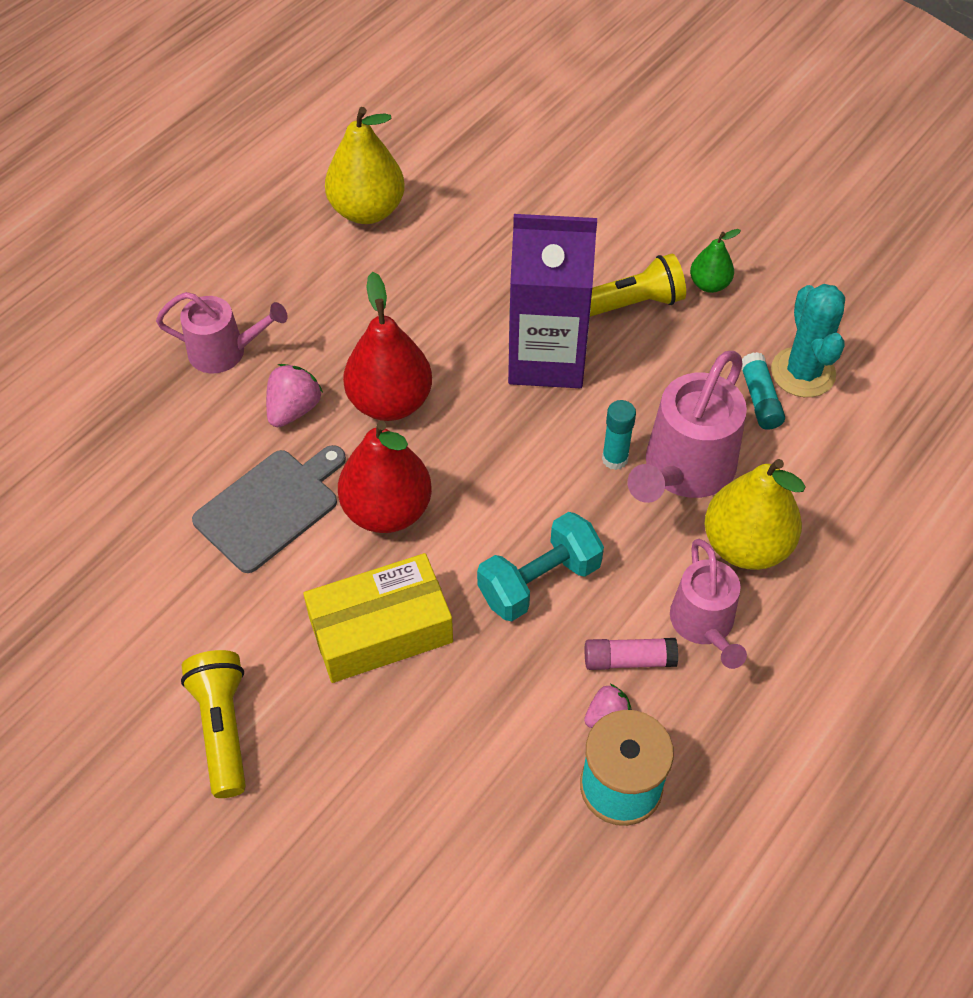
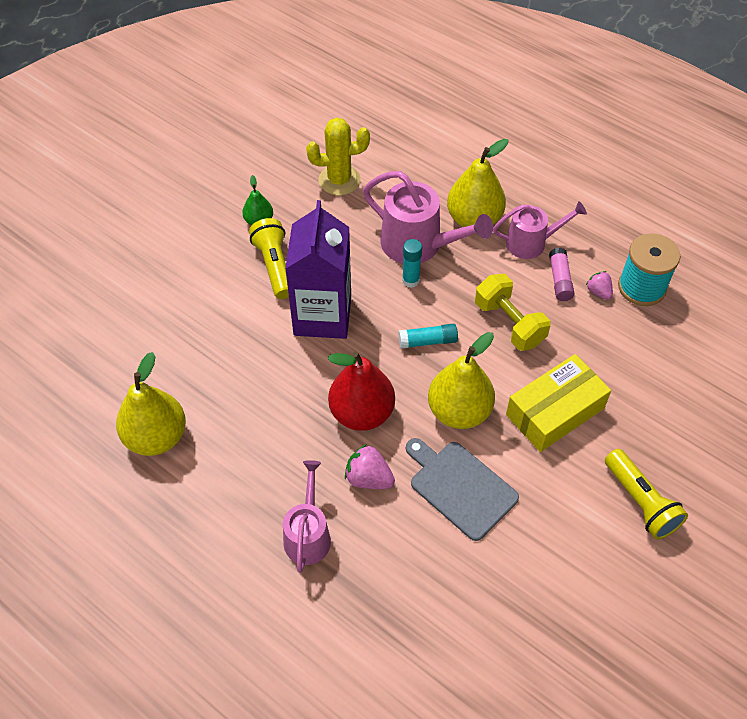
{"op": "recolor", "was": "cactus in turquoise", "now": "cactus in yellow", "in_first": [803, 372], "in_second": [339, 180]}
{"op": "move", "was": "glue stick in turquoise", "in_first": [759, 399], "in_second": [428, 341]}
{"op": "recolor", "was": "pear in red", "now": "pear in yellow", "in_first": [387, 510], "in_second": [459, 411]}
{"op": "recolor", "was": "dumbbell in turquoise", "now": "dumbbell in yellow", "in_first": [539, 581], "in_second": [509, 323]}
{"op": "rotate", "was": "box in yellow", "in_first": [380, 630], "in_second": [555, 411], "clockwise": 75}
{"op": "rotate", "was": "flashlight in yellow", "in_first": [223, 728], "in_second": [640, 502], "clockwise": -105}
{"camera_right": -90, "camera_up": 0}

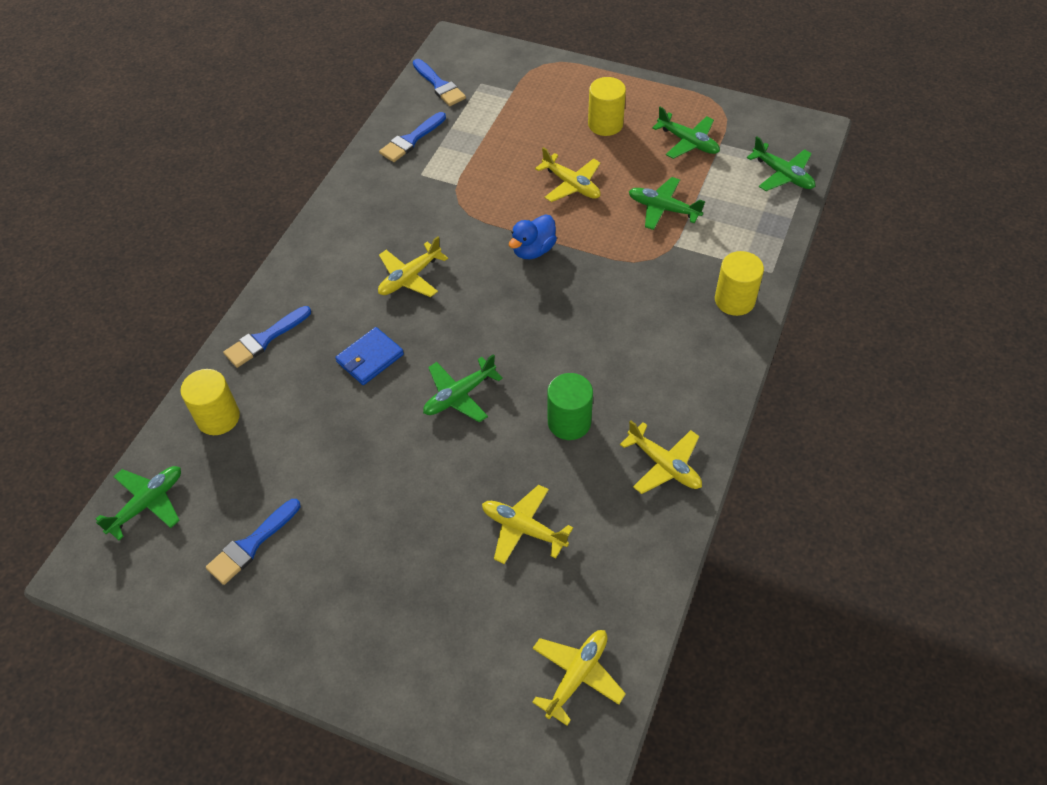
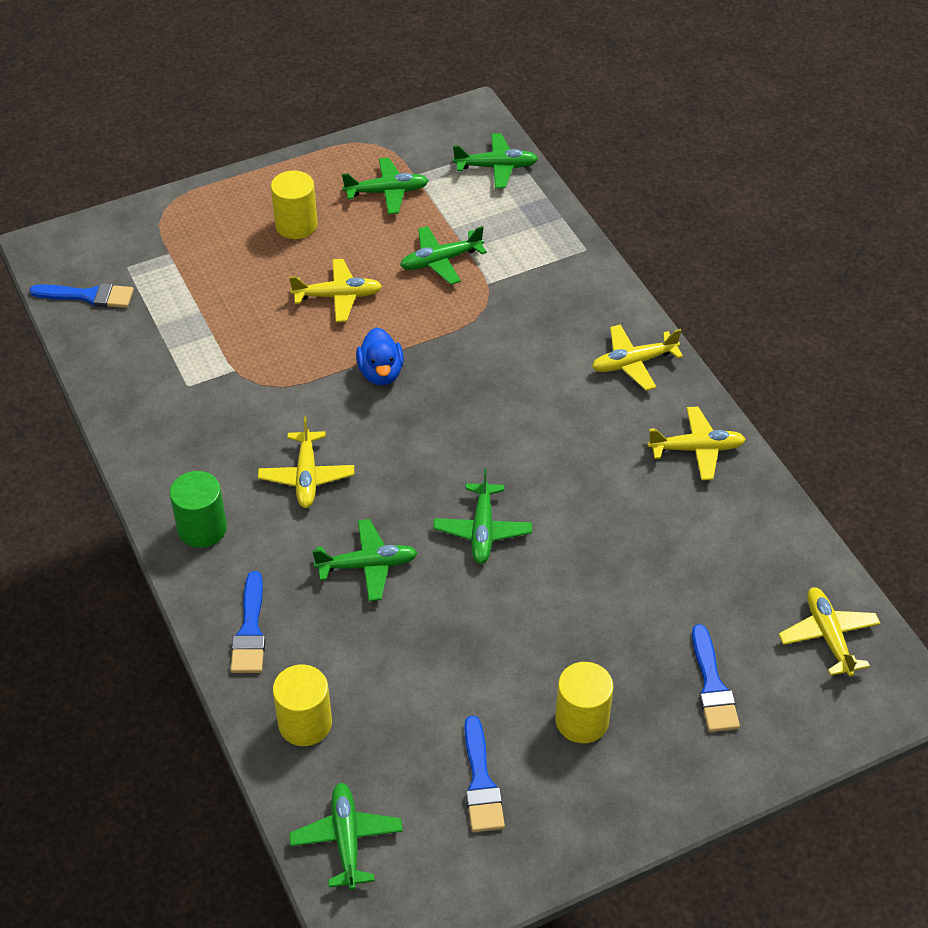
{"op": "move", "was": "cylinder in green", "in_first": [569, 422], "in_second": [202, 528]}
{"op": "replace", "was": "wallet in blue", "now": "plane in green", "in_first": [370, 358], "in_second": [368, 565]}
{"op": "move", "was": "cylinder in yellow", "in_first": [734, 300], "in_second": [582, 720]}
{"op": "move", "was": "plane in yellow", "in_first": [523, 528], "in_second": [633, 363]}
{"op": "move", "was": "brush in blue", "in_first": [411, 140], "in_second": [712, 686]}
{"camera_right": -50, "camera_up": -5}

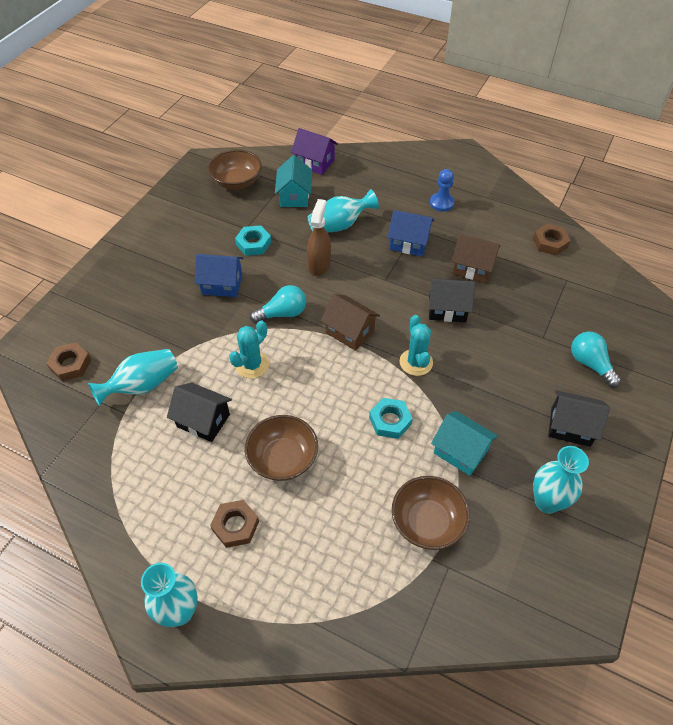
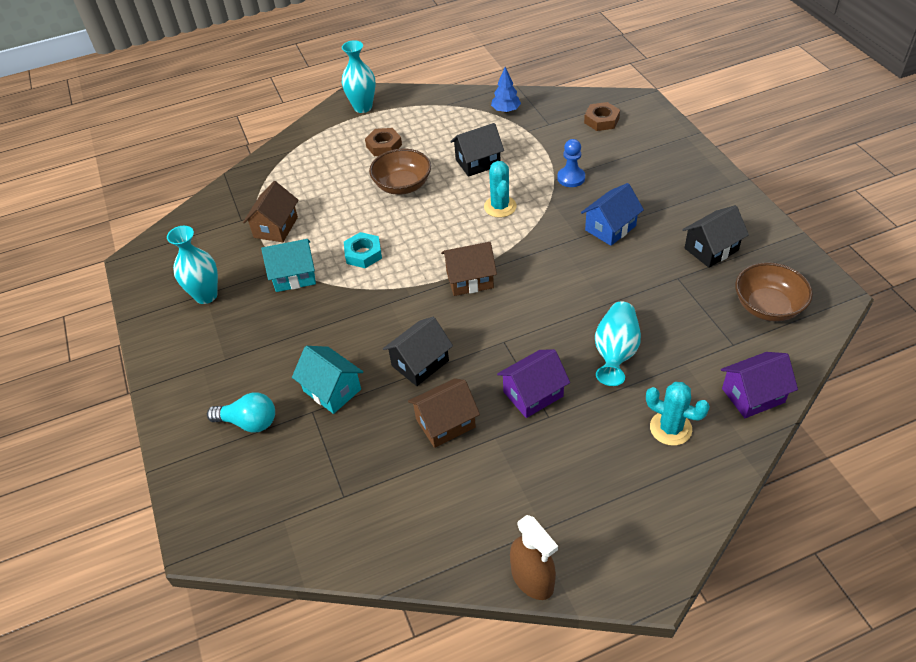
{"op": "replace", "was": "bowl in brown", "now": "house in brown", "in_first": [427, 522], "in_second": [276, 227]}
{"op": "move", "was": "house in turquoise", "in_first": [294, 196], "in_second": [332, 390]}
{"op": "insert", "now": "tree in blue", "in_second": [506, 110]}
{"op": "recolor", "was": "house in blue", "now": "house in purple", "in_first": [409, 243], "in_second": [533, 394]}
{"op": "move", "was": "spray bottle in brown", "in_first": [319, 264], "in_second": [532, 579]}
{"op": "move", "was": "pawn in blue", "in_first": [441, 203], "in_second": [571, 178]}
{"op": "move", "was": "cactus in turquoise", "in_first": [416, 362], "in_second": [670, 428]}
{"op": "move", "was": "house in black", "in_first": [570, 427], "in_second": [711, 249]}
{"op": "delete", "was": "vase in turquoise", "in_first": [142, 385]}
{"op": "delete", "was": "nut in turquoise", "in_first": [253, 244]}
{"op": "delete", "was": "light bulb in turquoise", "in_first": [283, 313]}
{"op": "delete", "was": "nut in brown", "in_first": [550, 243]}
{"camera_right": 135, "camera_up": -5}

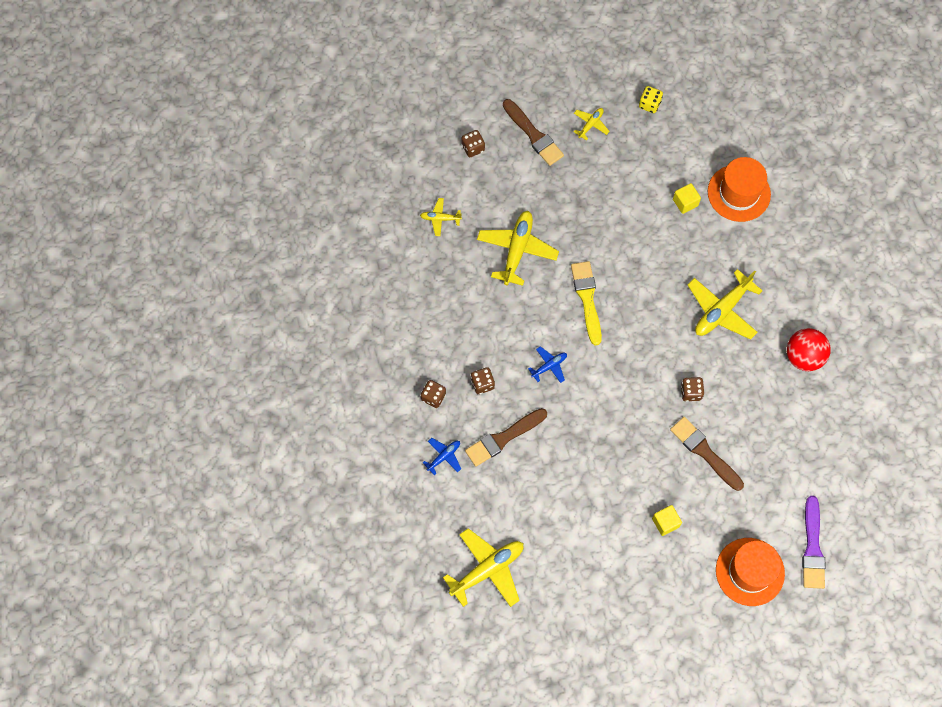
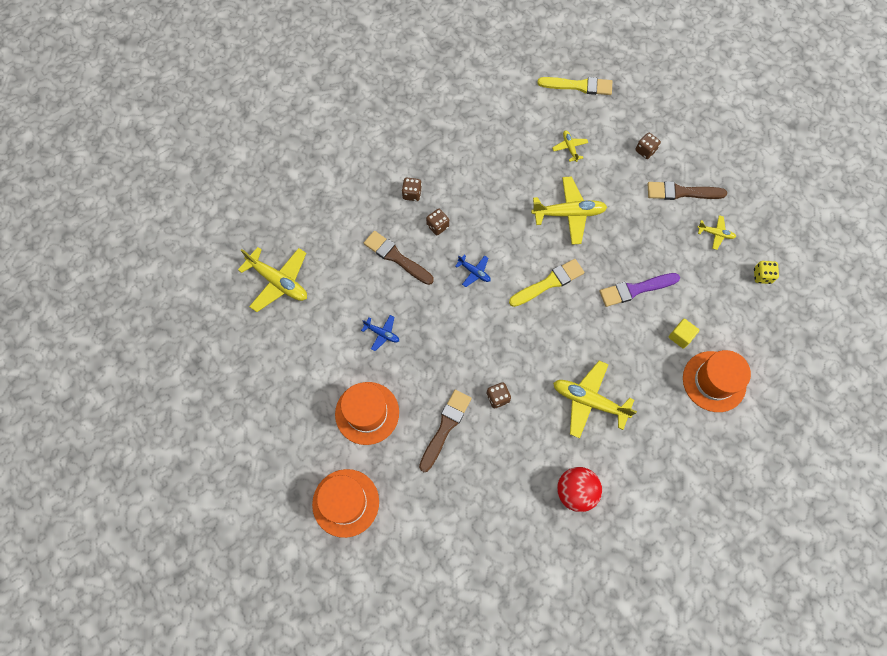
{"op": "replace", "was": "cube in yellow", "now": "hat in orange", "in_first": [665, 522], "in_second": [367, 413]}
{"op": "move", "was": "plane in blue", "in_first": [444, 456], "in_second": [382, 334]}
{"op": "insert", "now": "brush in yellow", "in_second": [578, 86]}
{"op": "move", "was": "brush in purple", "in_first": [812, 547], "in_second": [635, 289]}
{"op": "rotate", "was": "brush in brown", "in_first": [533, 135], "in_second": [681, 192], "clockwise": 60}
{"camera_right": 70, "camera_up": 0}

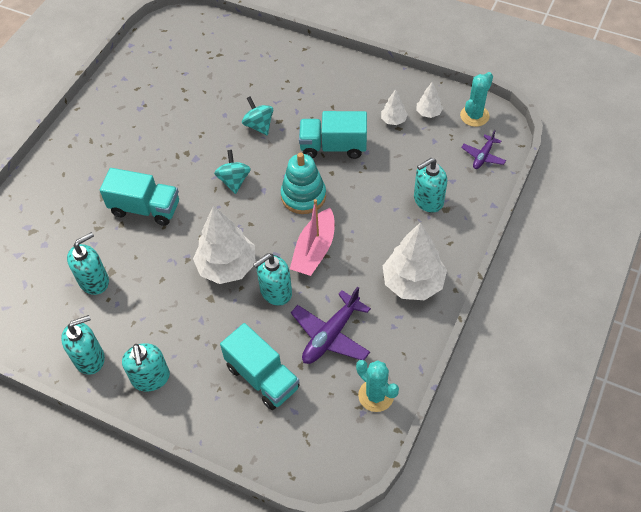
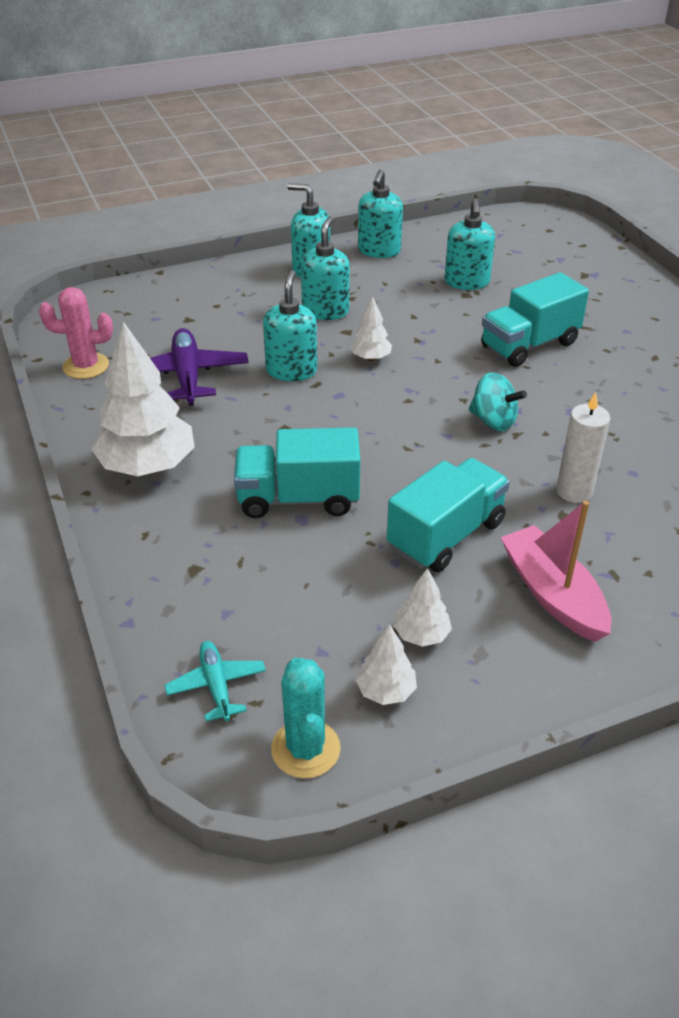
{"op": "recolor", "was": "cactus in turquoise", "now": "cactus in pink", "in_first": [376, 395], "in_second": [86, 366]}
{"op": "recolor", "was": "plane in purple", "now": "plane in turquoise", "in_first": [483, 156], "in_second": [216, 686]}
{"op": "move", "was": "truck in turquoise", "in_first": [262, 377], "in_second": [298, 499]}
{"op": "move", "was": "soap dispenser in turquoise", "in_first": [428, 200], "in_second": [325, 311]}
{"op": "resize", "was": "tree in white", "in_first": [227, 266], "in_second": [371, 358], "ratio": 0.48}
{"op": "move", "was": "boat in pink", "in_first": [314, 250], "in_second": [552, 594]}
{"op": "replace", "was": "spinning top in turquoise", "now": "candle in white", "in_first": [259, 125], "in_second": [574, 491]}
{"op": "delete", "was": "stacking toy in turquoise", "in_first": [303, 196]}
{"camera_right": 130, "camera_up": -15}

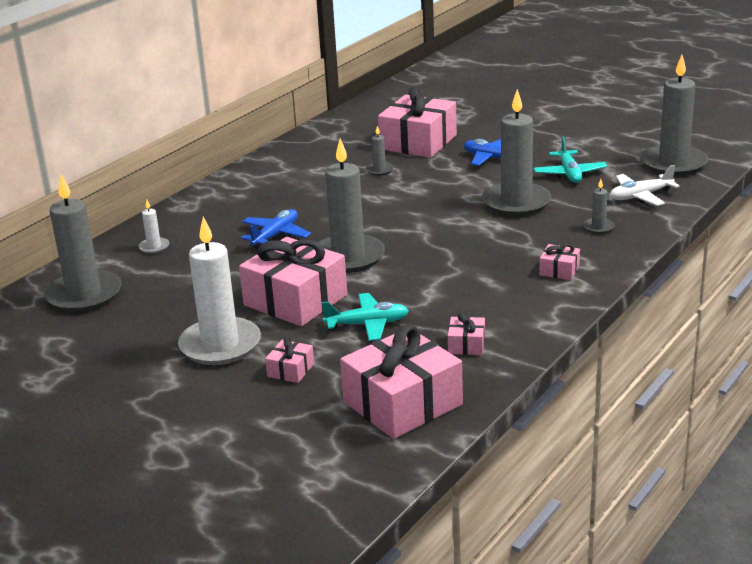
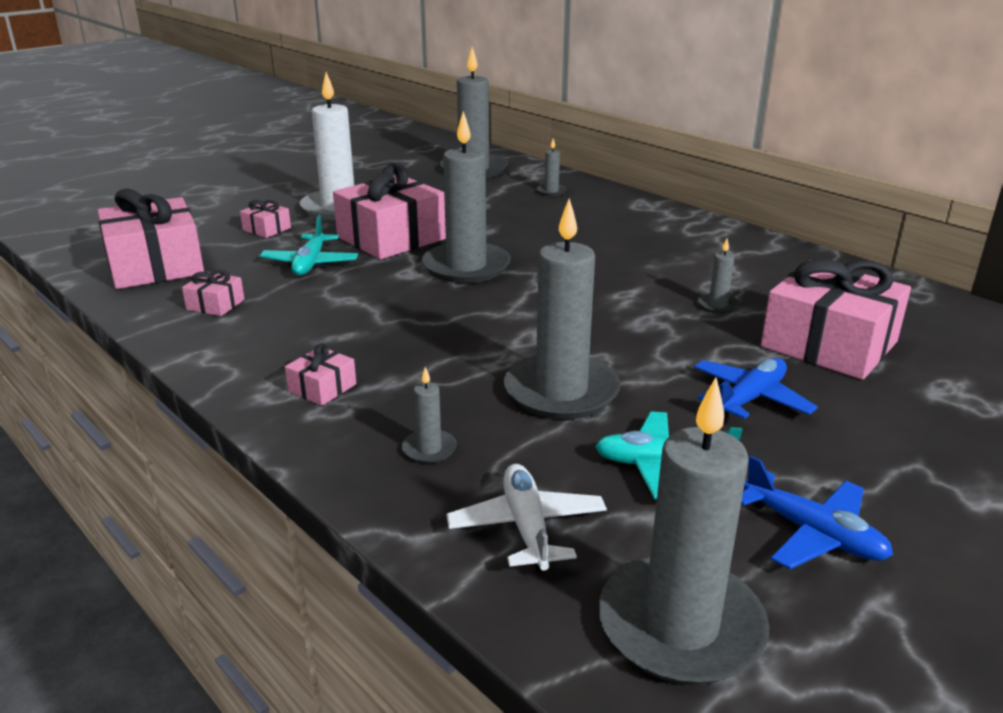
{"op": "recolor", "was": "candle in white", "now": "candle in grey", "in_first": [154, 247], "in_second": [551, 191]}
{"op": "move", "was": "plane in blue", "in_first": [276, 235], "in_second": [813, 534]}
{"camera_right": 100, "camera_up": 0}

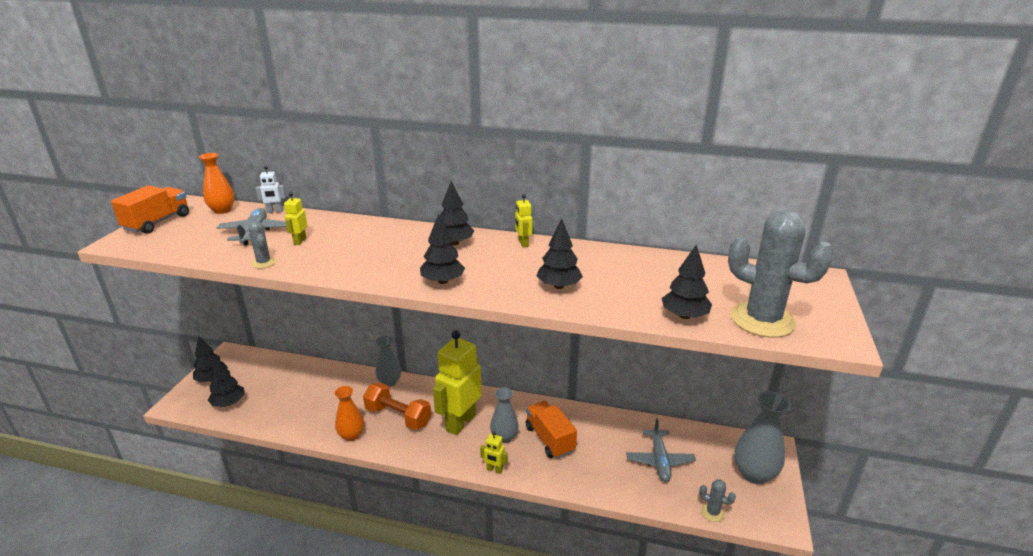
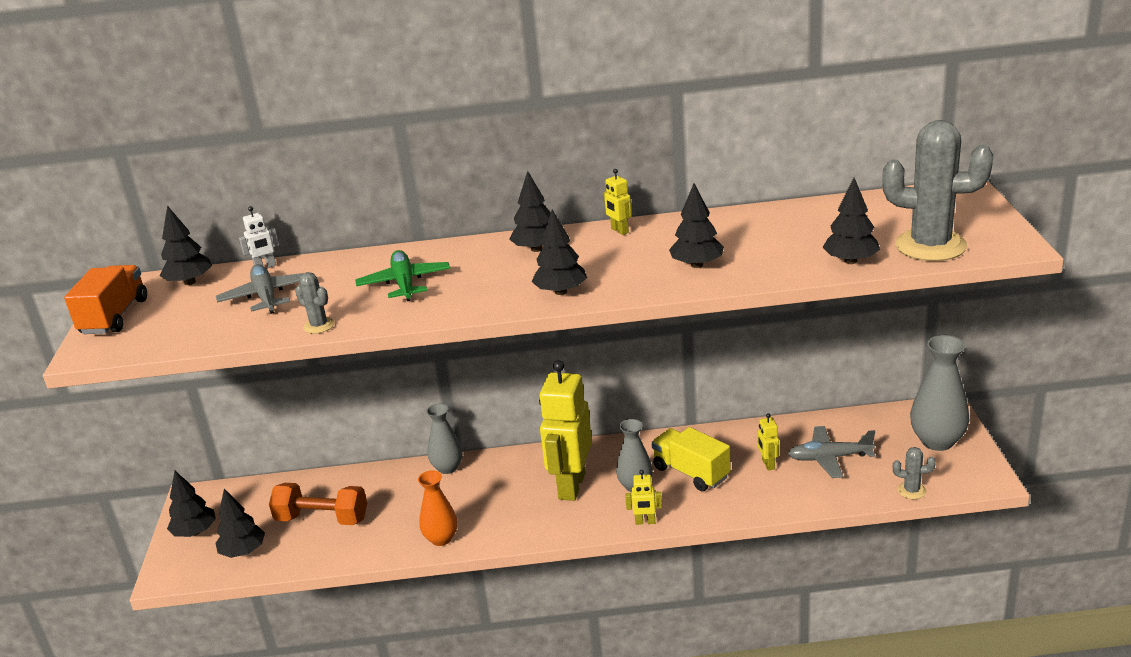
{"op": "replace", "was": "vase in orange", "now": "tree in black", "in_first": [222, 210], "in_second": [190, 282]}
{"op": "move", "was": "dumbbell in orange", "in_first": [398, 416], "in_second": [322, 519]}
{"op": "insert", "now": "plane in green", "in_second": [404, 283]}
{"op": "recolor", "was": "truck in orange", "now": "truck in yellow", "in_first": [549, 439], "in_second": [691, 472]}
{"op": "move", "was": "robot in yellow", "in_first": [300, 241], "in_second": [768, 464]}
{"op": "rotate", "was": "plane in grey", "in_first": [659, 461], "in_second": [829, 458], "clockwise": 105}
{"camera_right": -15, "camera_up": 0}

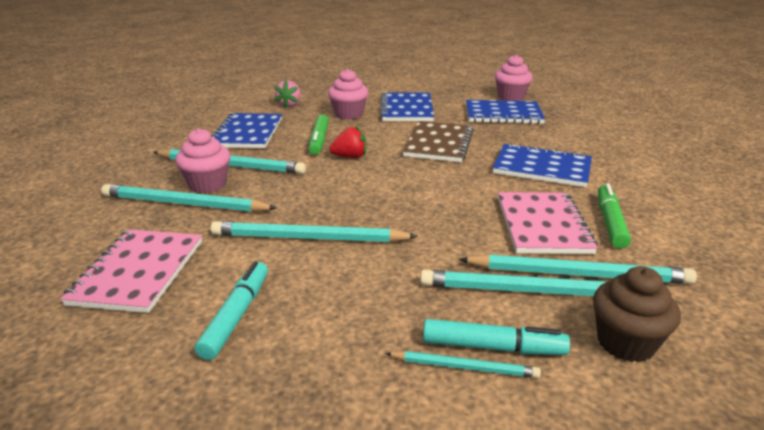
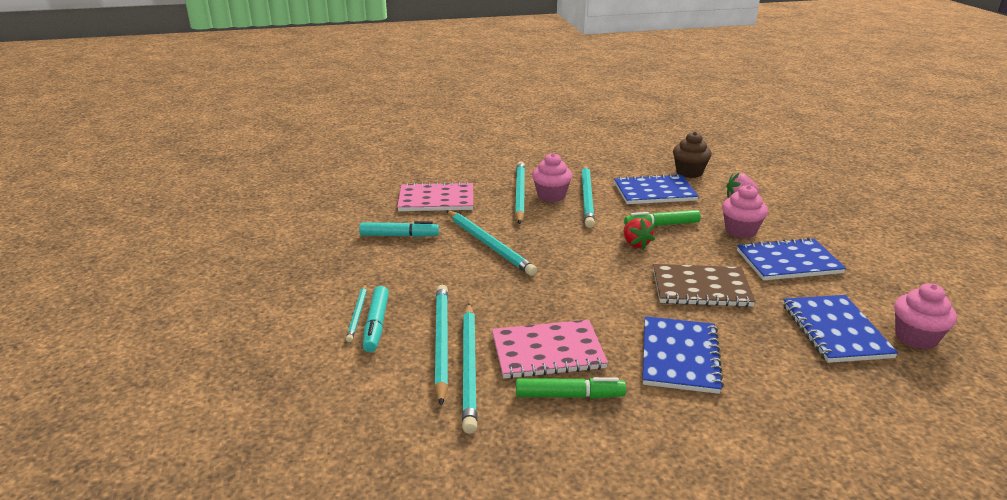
{"op": "rotate", "was": "pencil in turquoise", "in_first": [309, 238], "in_second": [489, 245], "clockwise": 150}
{"op": "move", "was": "cupcake in brown", "in_first": [625, 343], "in_second": [689, 172]}
{"camera_right": 80, "camera_up": 0}

